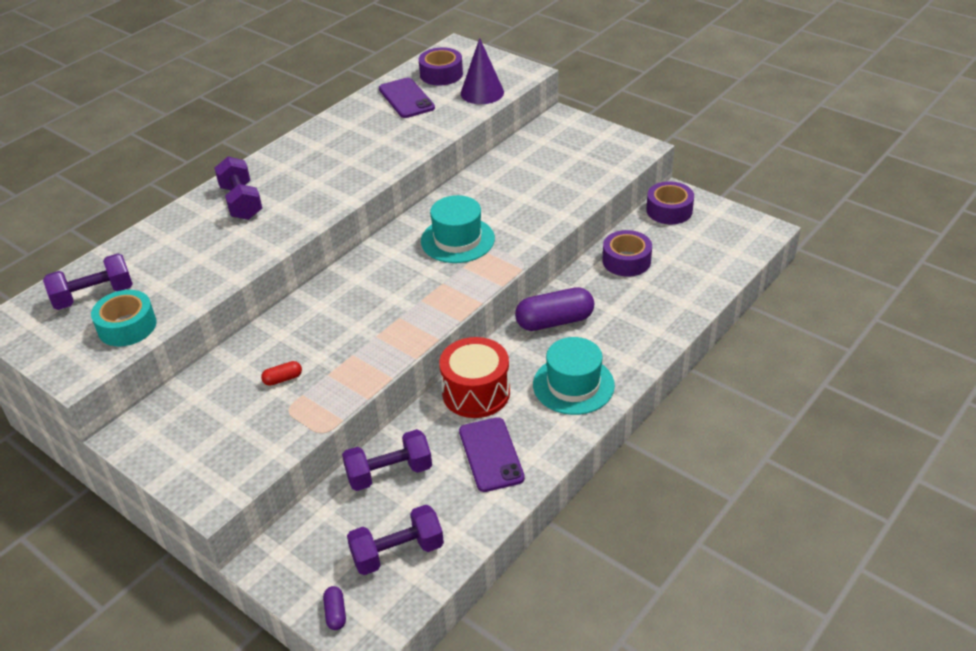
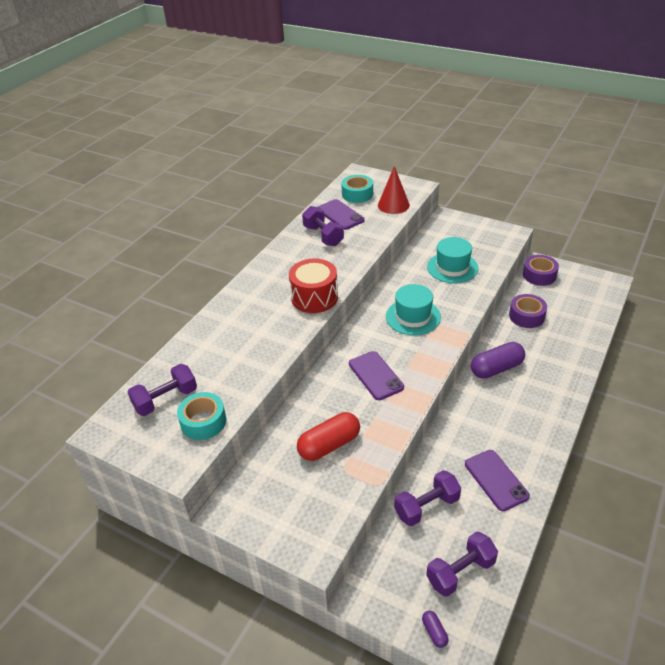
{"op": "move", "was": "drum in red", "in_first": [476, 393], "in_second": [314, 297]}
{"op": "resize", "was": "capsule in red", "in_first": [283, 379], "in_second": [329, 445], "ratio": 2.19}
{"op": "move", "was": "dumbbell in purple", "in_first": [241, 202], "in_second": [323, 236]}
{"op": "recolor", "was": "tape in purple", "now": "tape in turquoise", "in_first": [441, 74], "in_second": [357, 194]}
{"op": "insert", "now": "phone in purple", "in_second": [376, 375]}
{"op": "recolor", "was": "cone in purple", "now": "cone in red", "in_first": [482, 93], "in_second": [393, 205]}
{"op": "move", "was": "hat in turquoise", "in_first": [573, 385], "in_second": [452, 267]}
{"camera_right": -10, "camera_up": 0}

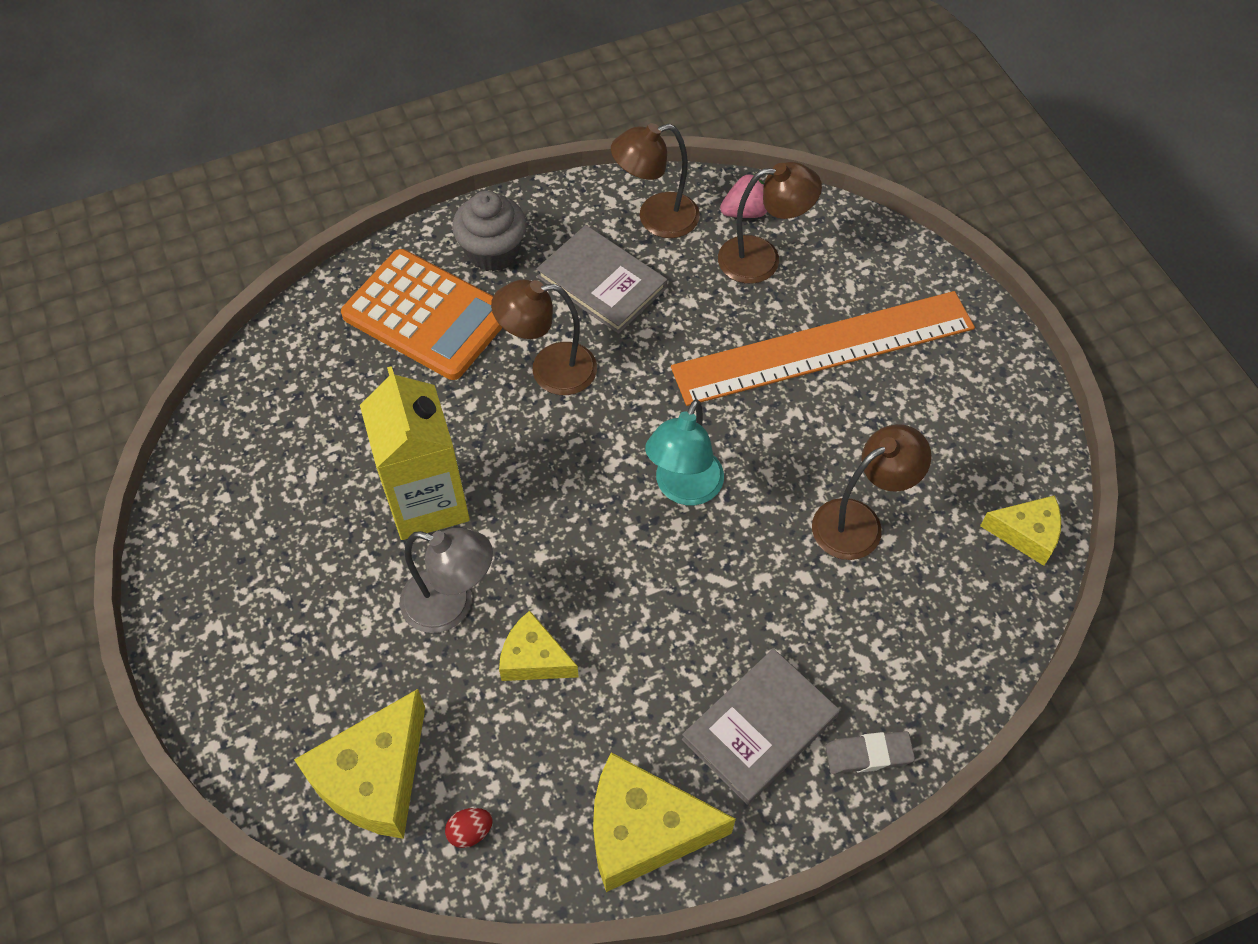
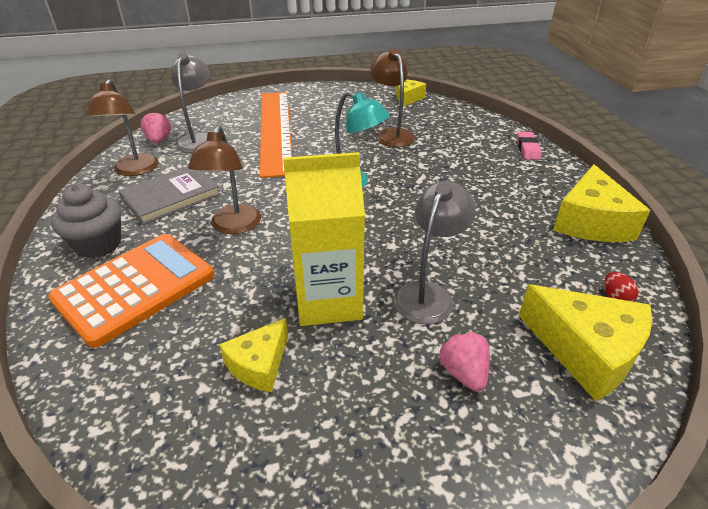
{"op": "recolor", "was": "lamp in brown", "now": "lamp in grey", "in_first": [762, 259], "in_second": [199, 139]}
{"op": "move", "was": "cheese in yellow", "in_first": [534, 658], "in_second": [259, 364]}
{"op": "insert", "now": "strawberry in pink", "in_second": [463, 373]}
{"op": "recolor", "was": "eraser in grey", "now": "eraser in pink", "in_first": [868, 754], "in_second": [528, 148]}
{"op": "delete", "was": "book in grey", "in_first": [760, 728]}
{"camera_right": -80, "camera_up": -20}

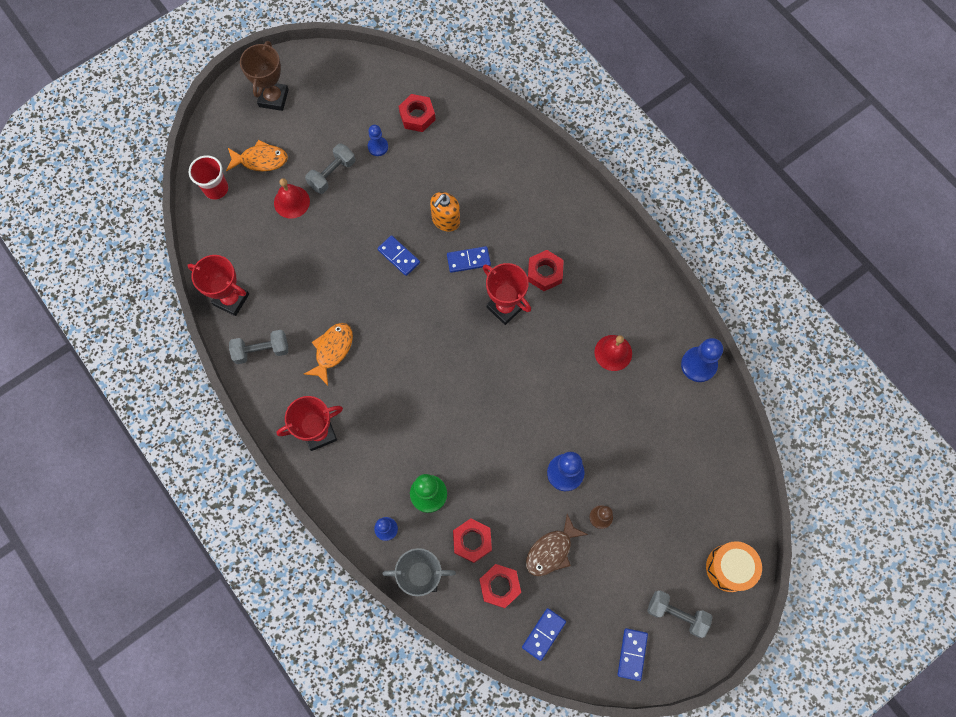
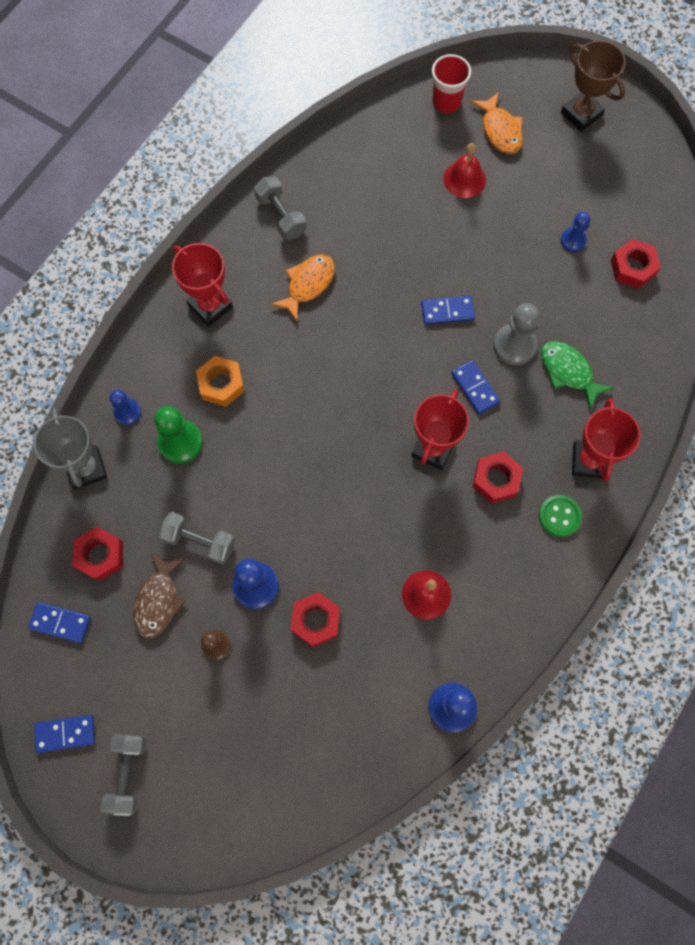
{"op": "rotate", "was": "fish in brown", "in_first": [551, 550], "in_second": [158, 600], "clockwise": -105}
{"op": "move", "was": "dumbbell in grey", "in_first": [332, 174], "in_second": [199, 541]}
{"op": "insert", "now": "nut in orange", "in_second": [221, 384]}
{"op": "rotate", "was": "fish in orange", "in_first": [332, 350], "in_second": [308, 284], "clockwise": -60}
{"op": "move", "was": "nut in red", "in_first": [472, 541], "in_second": [315, 620]}
{"op": "rotate", "was": "domino in blue", "in_first": [399, 256], "in_second": [447, 311], "clockwise": 60}
{"op": "replace", "was": "soap dispenser in orange", "now": "pawn in grey", "in_first": [445, 220], "in_second": [514, 345]}
{"op": "insert", "now": "button in green", "in_second": [559, 516]}
{"op": "insert", "now": "fish in green", "in_second": [568, 372]}
{"op": "rotate", "was": "trophy in brown", "in_first": [273, 98], "in_second": [581, 114], "clockwise": 60}
{"op": "move", "was": "trophy in red", "in_first": [231, 299], "in_second": [589, 461]}
{"op": "delete", "was": "drum in orange", "in_first": [729, 568]}
{"camera_right": 70, "camera_up": 0}

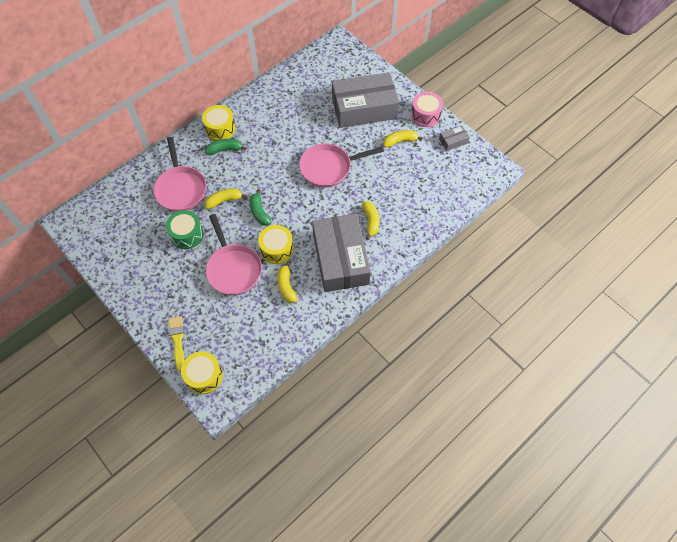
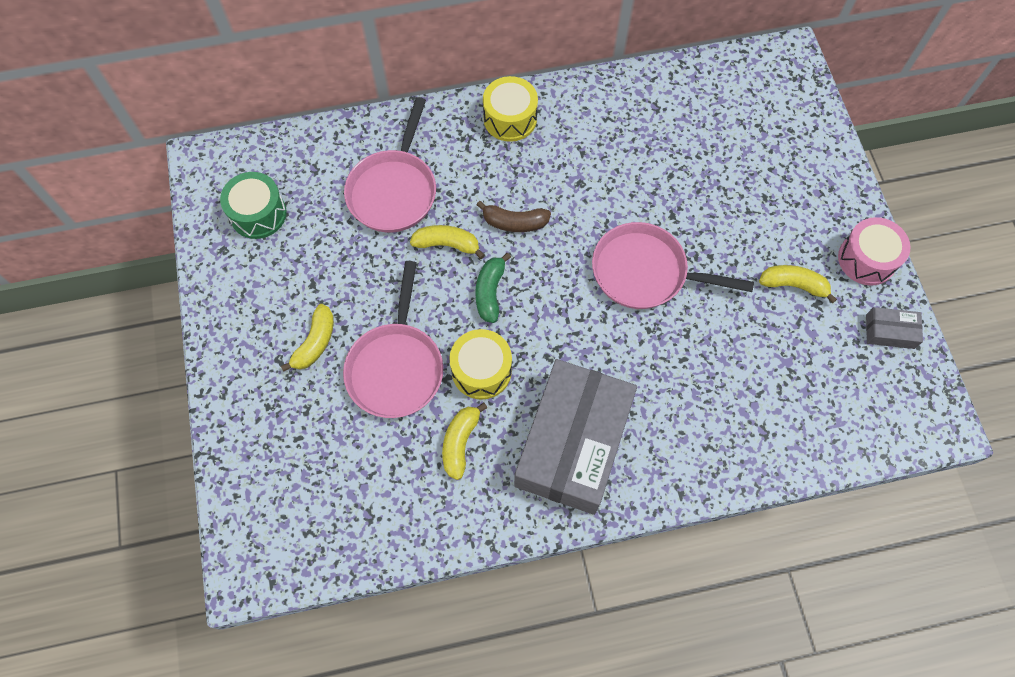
{"op": "move", "was": "drum in green", "in_first": [187, 234], "in_second": [258, 214]}
{"op": "move", "was": "banana in yellow", "in_first": [371, 221], "in_second": [315, 342]}
{"op": "insert", "now": "banana in brown", "in_second": [514, 222]}
{"op": "delete", "was": "brush in yellow", "in_first": [177, 340]}
{"op": "delete", "was": "drum in yellow", "in_first": [204, 376]}
{"op": "delete", "was": "banana in green", "in_first": [225, 149]}
{"op": "delete", "was": "box in grey", "in_first": [364, 108]}
{"camera_right": 30, "camera_up": 5}

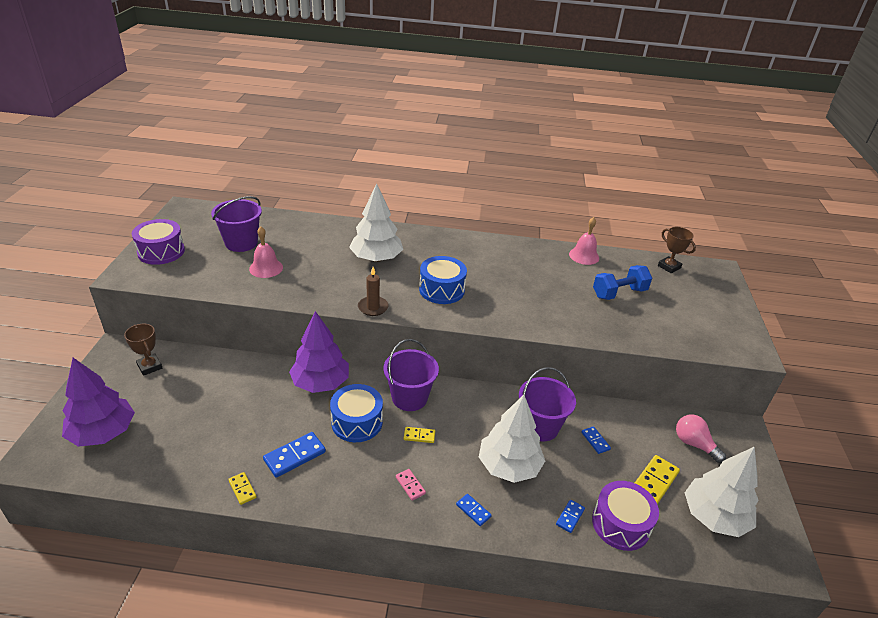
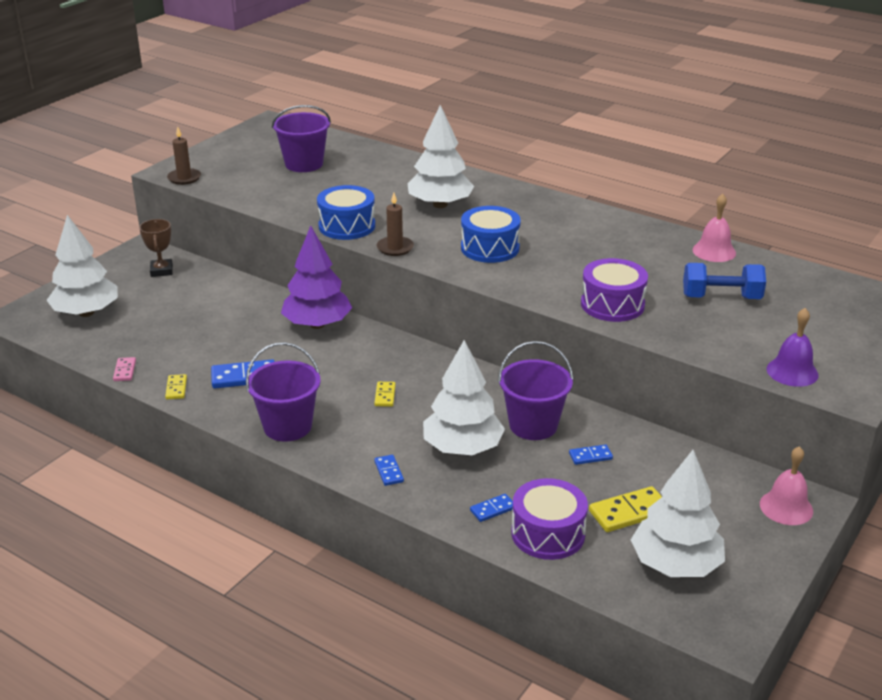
{"op": "recolor", "was": "tree in purple", "now": "tree in white", "in_first": [103, 433], "in_second": [86, 313]}
{"op": "move", "was": "domino in pink", "in_first": [410, 485], "in_second": [125, 371]}
{"op": "insert", "now": "candle in brown", "in_second": [184, 178]}
{"op": "move", "was": "bucket in purple", "in_first": [409, 398], "in_second": [287, 426]}
{"op": "move", "was": "drum in blue", "in_first": [357, 422], "in_second": [347, 226]}
{"op": "rotate", "was": "domino in yellow", "in_first": [419, 436], "in_second": [385, 395], "clockwise": 60}
{"op": "rotate", "was": "domino in blue", "in_first": [595, 441], "in_second": [590, 456], "clockwise": 75}
{"op": "move", "was": "drum in purple", "in_first": [161, 251], "in_second": [612, 304]}
{"op": "move", "was": "bell in pink", "in_first": [266, 268], "in_second": [786, 507]}
{"op": "insert", "now": "bell in purple", "in_second": [792, 372]}
{"op": "delete", "was": "trophy in brown", "in_first": [669, 267]}
{"op": "delete", "was": "light bulb in pink", "in_first": [694, 444]}
{"camera_right": 30, "camera_up": -5}

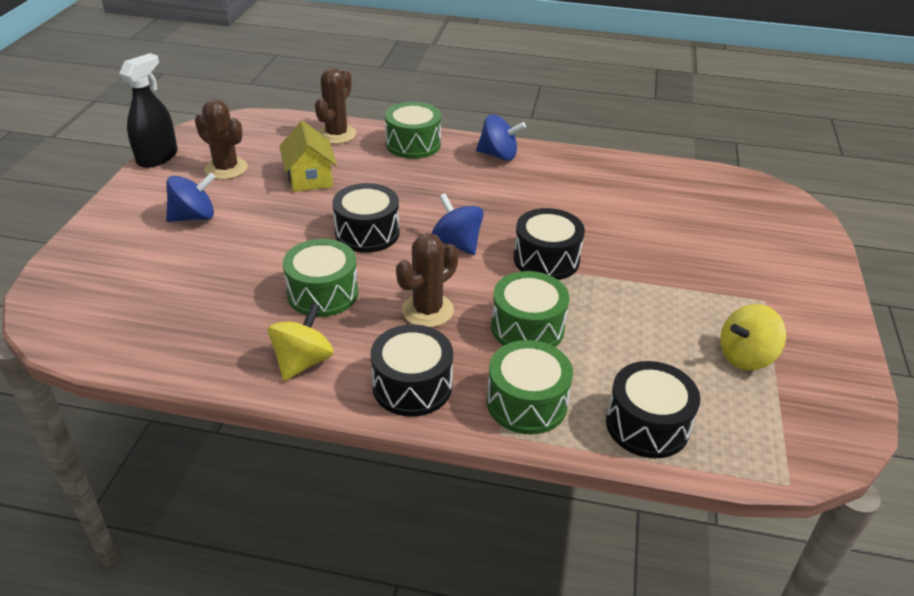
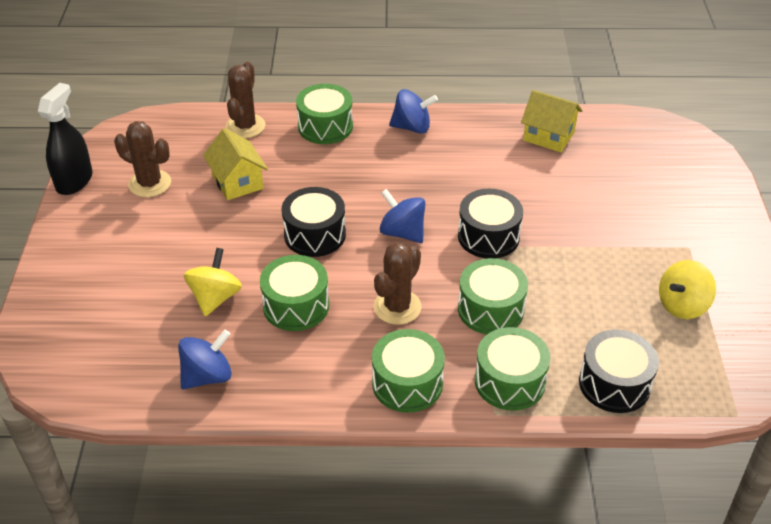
{"op": "move", "was": "spinning top in blue", "in_first": [194, 217], "in_second": [207, 376]}
{"op": "move", "was": "spinning top in yellow", "in_first": [303, 362], "in_second": [215, 298]}
{"op": "recolor", "was": "drum in black", "now": "drum in green", "in_first": [412, 386], "in_second": [407, 383]}
{"op": "insert", "now": "house in yellow", "in_second": [548, 136]}
{"camera_right": -10, "camera_up": 5}

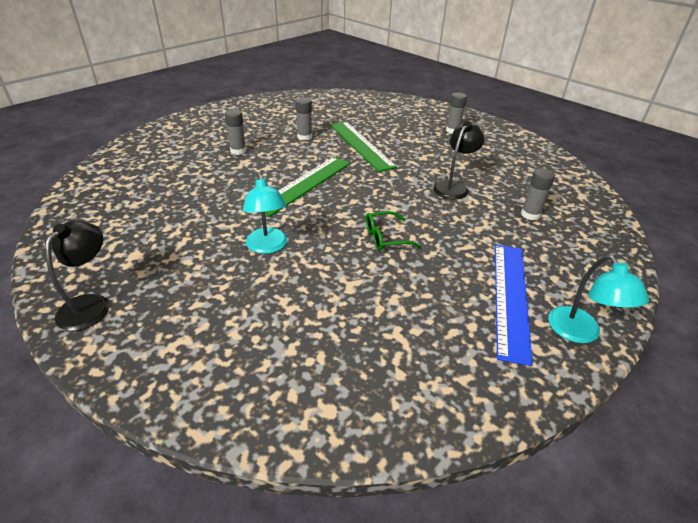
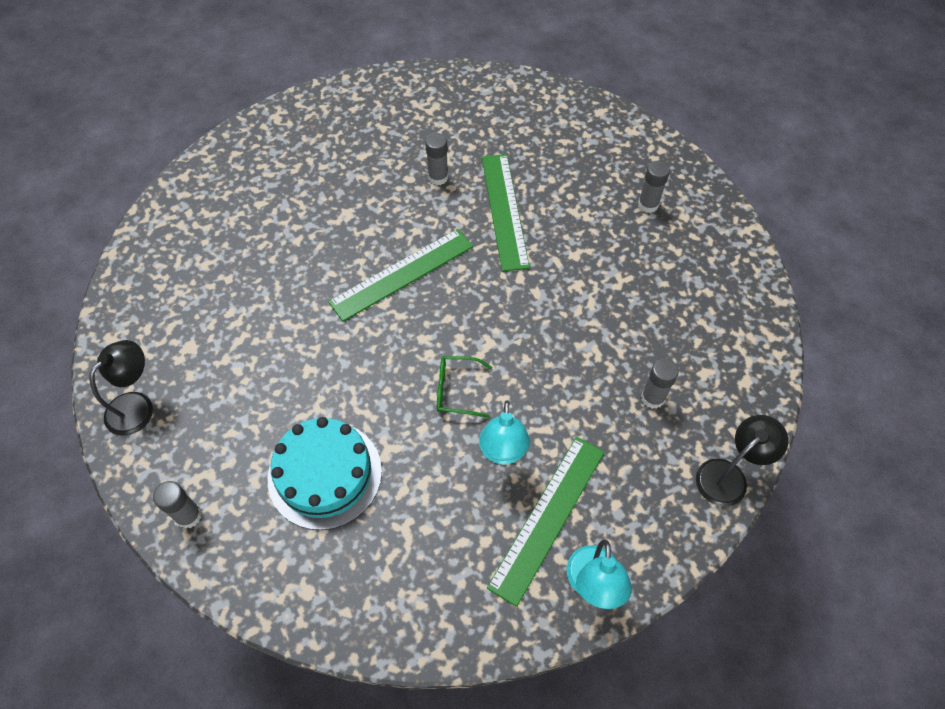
{"op": "move", "was": "glue stick in grey", "in_first": [238, 151], "in_second": [189, 516]}
{"op": "insert", "now": "cake in turquoise", "in_second": [325, 474]}
{"op": "move", "was": "lamp in turquoise", "in_first": [267, 247], "in_second": [503, 452]}
{"op": "recolor", "was": "ruler in blue", "now": "ruler in green", "in_first": [511, 298], "in_second": [548, 517]}
{"op": "move", "was": "lamp in black", "in_first": [453, 187], "in_second": [728, 475]}
{"camera_right": 20, "camera_up": 20}

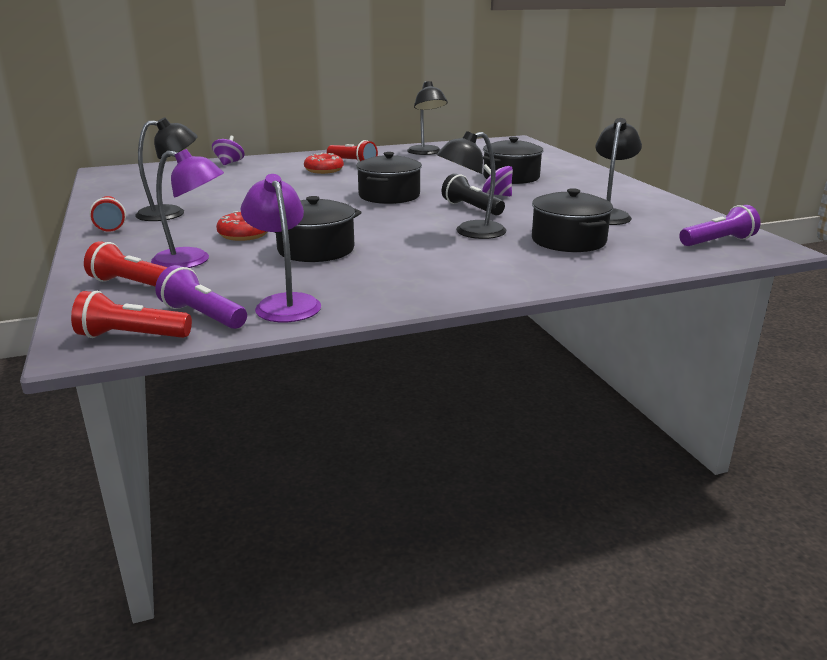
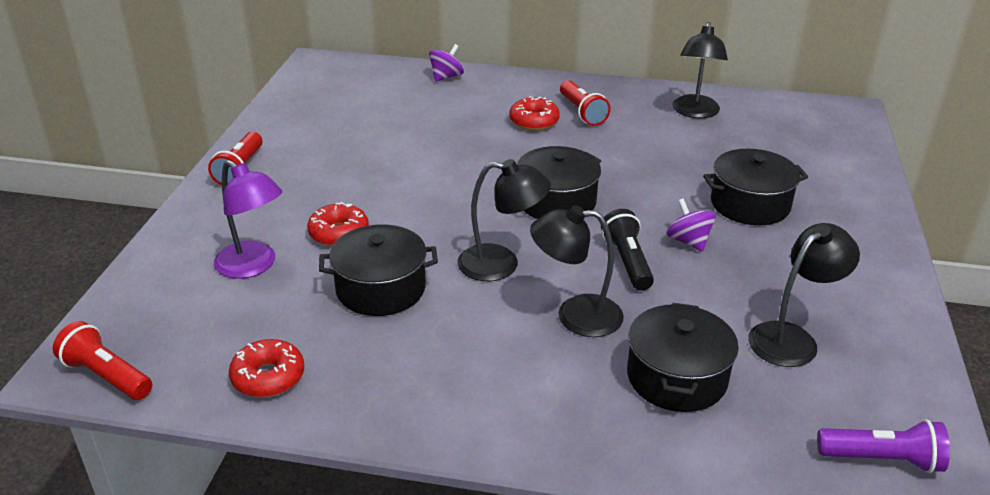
{"op": "replace", "was": "lamp in purple", "now": "donut in red", "in_first": [285, 303], "in_second": [268, 377]}
{"op": "move", "was": "lamp in black", "in_first": [171, 213], "in_second": [501, 264]}
{"op": "delete", "was": "flashlight in red", "in_first": [132, 284]}
{"op": "delete", "was": "flashlight in purple", "in_first": [202, 316]}
{"camera_right": 30, "camera_up": 10}

